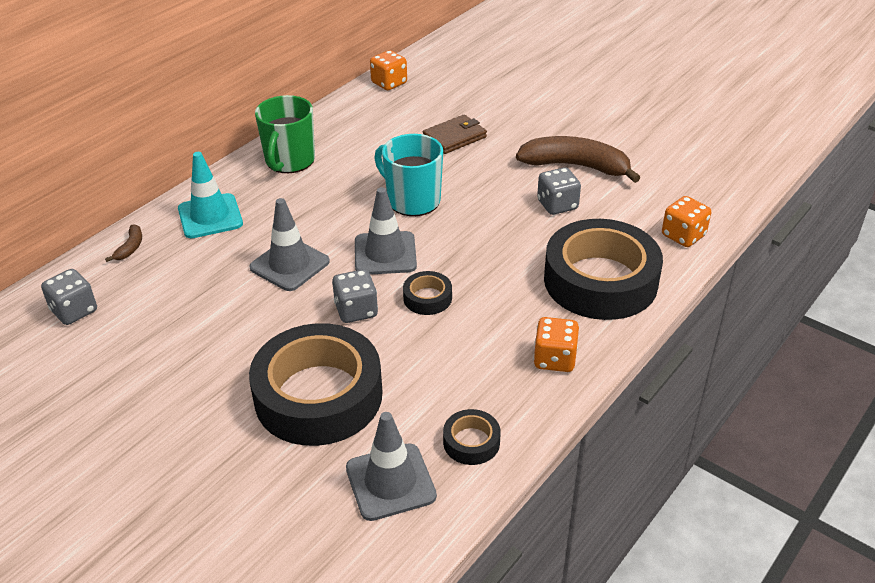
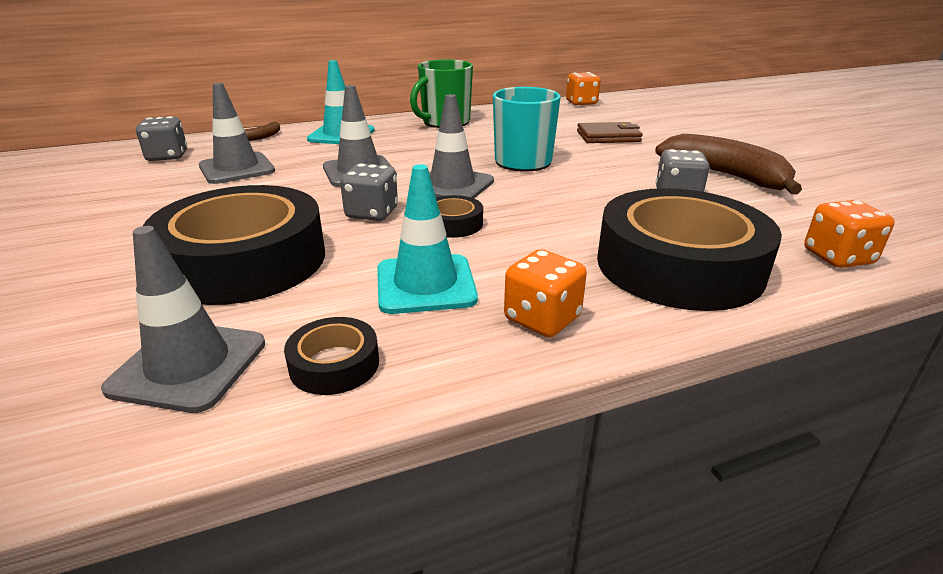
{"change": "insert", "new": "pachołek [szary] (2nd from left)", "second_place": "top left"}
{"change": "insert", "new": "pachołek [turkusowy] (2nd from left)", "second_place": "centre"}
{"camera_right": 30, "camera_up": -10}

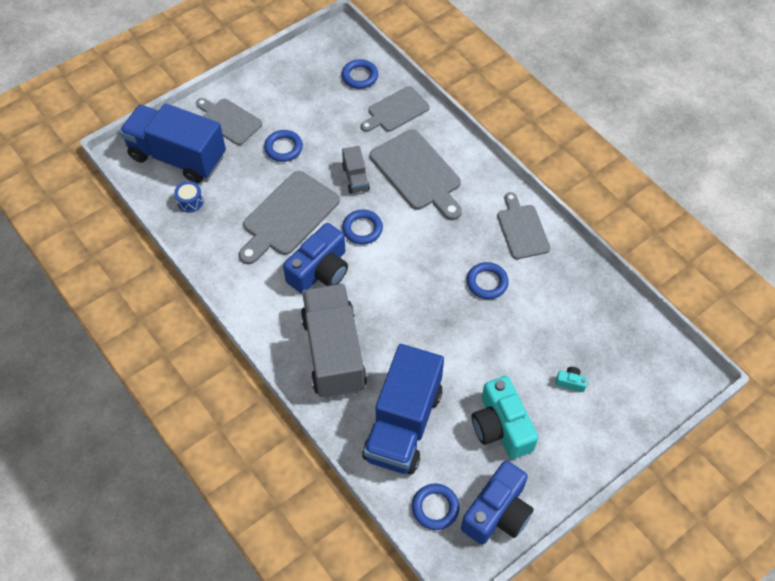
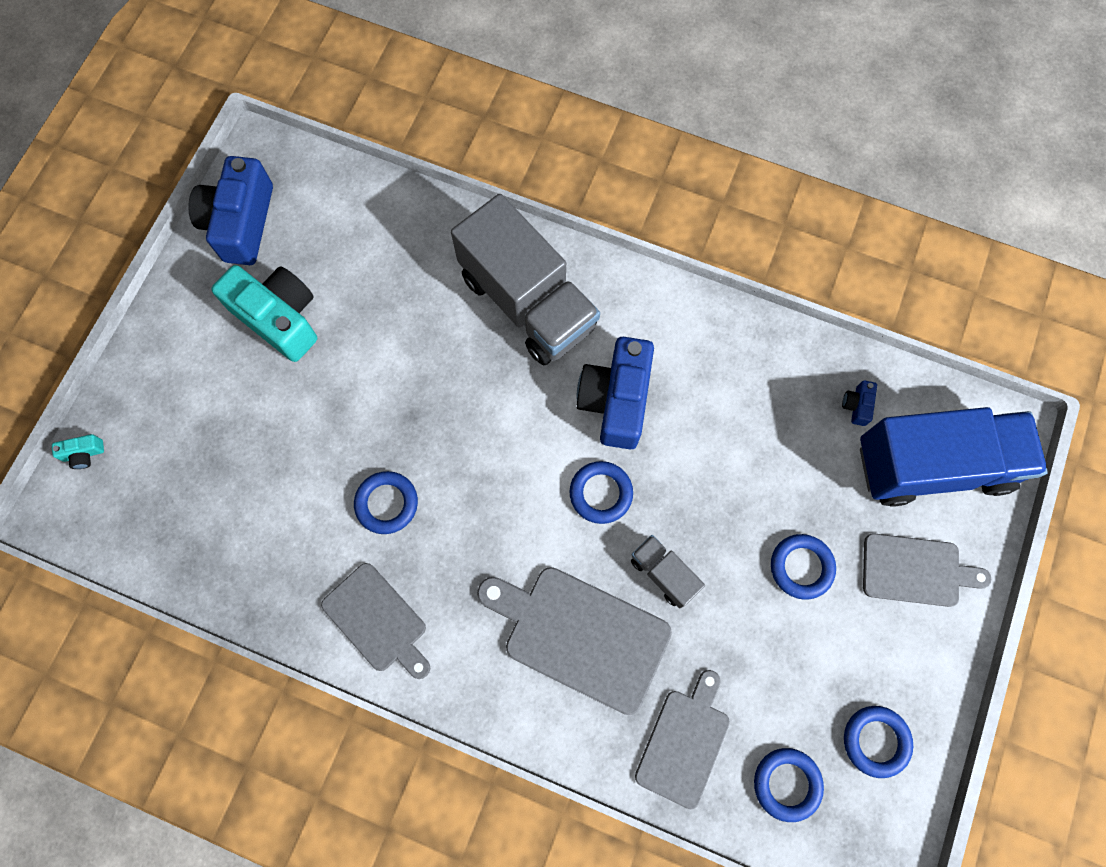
{"change": "replace", "old": "bęben [niebieski]", "new": "aparat fotograficzny [niebieski] (3rd from left)", "first_place": "middle left", "second_place": "middle right"}
{"change": "delete", "old": "deska do krojenia [szary] (2nd from left)", "first_place": "centre"}
{"change": "delete", "old": "ciężarówka [niebieski] (2nd from left)", "first_place": "bottom centre"}
{"change": "move", "old": "pierścień [niebieski] (4th from left in the first image)", "new": "pierścień [niebieski] (5th from left)", "first_place": "bottom centre", "second_place": "bottom right"}
{"change": "move", "old": "aparat fotograficzny [turkusowy] (2nd from left in the first image)", "new": "aparat fotograficzny [turkusowy] (1st from left)", "first_place": "middle right", "second_place": "middle left"}
{"camera_right": 150, "camera_up": 15}

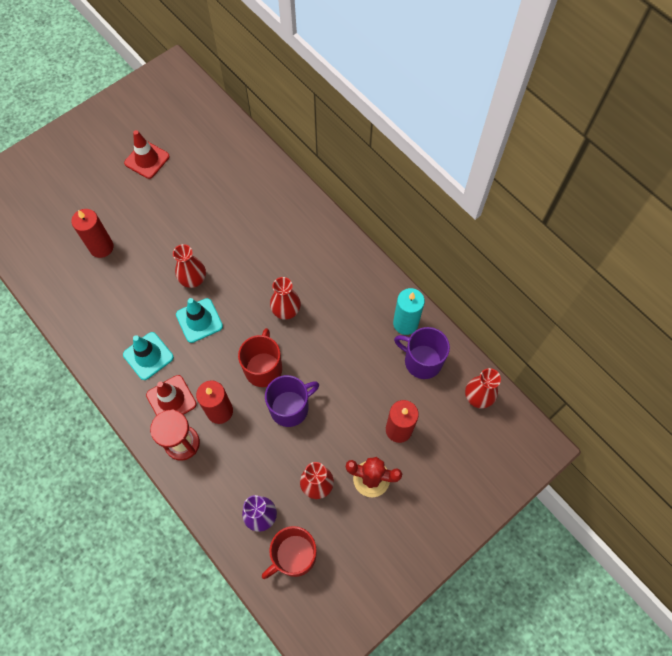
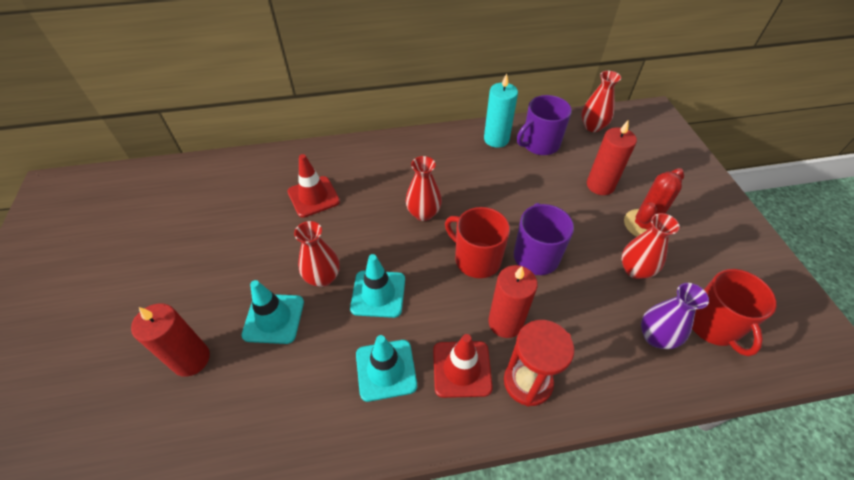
{"change": "move", "old": "pachołek [czerwony] (1st from left)", "first_place": "top left", "second_place": "centre"}
{"change": "insert", "new": "pachołek [turkusowy] (1st from left)", "second_place": "middle left"}
{"camera_right": -60, "camera_up": -15}

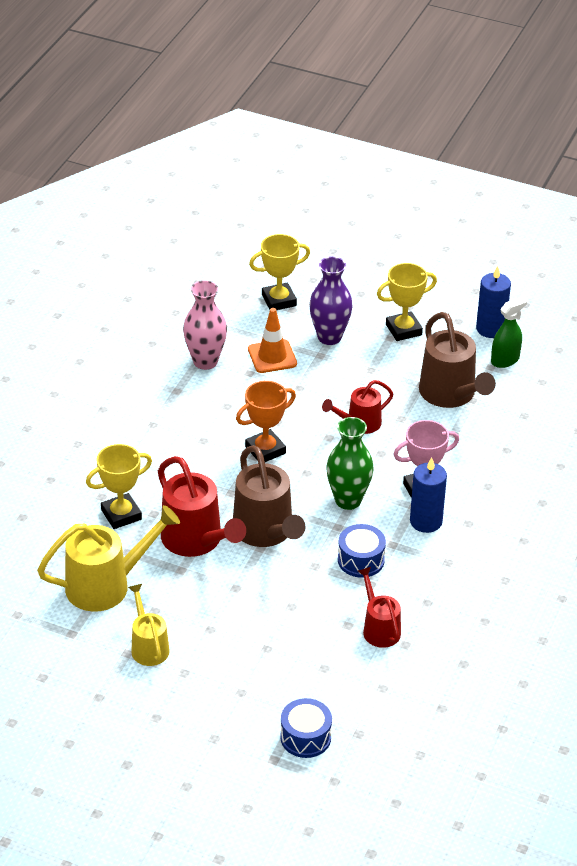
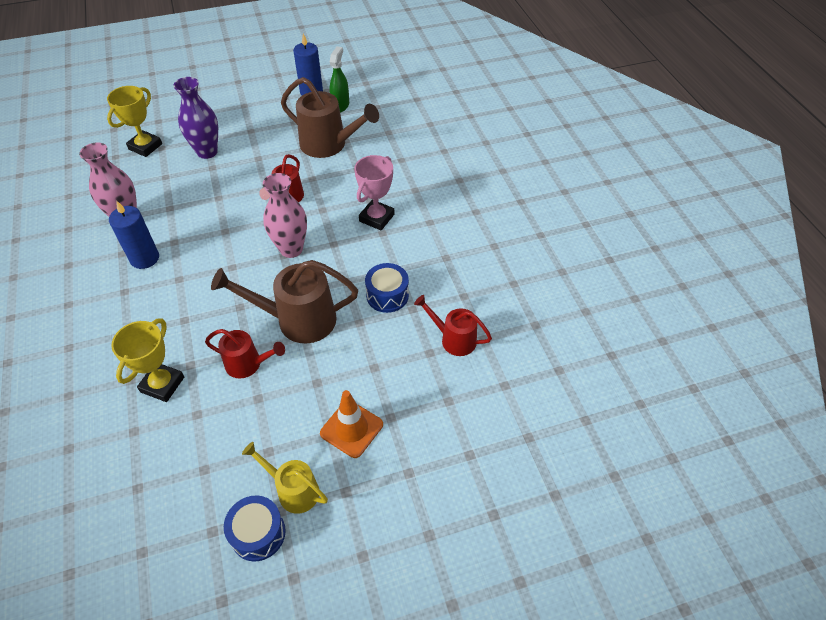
{"change": "delete", "old": "konewka [żółty] (1st from left)", "first_place": "middle left"}
{"change": "resize", "old": "konewka [czerwony] (1st from left)", "first_place": "centre", "second_place": "middle left", "factor": 0.59}
{"change": "rotate", "old": "konewka [brązowy] (1st from left)", "first_place": "centre", "second_place": "centre", "degrees": 150}
{"change": "delete", "old": "puchar [pomarańczowy]", "first_place": "centre"}
{"change": "move", "old": "pachołek [pomarańczowy]", "first_place": "centre", "second_place": "bottom centre"}
{"change": "move", "old": "bęben [niebieski] (1st from left)", "first_place": "bottom centre", "second_place": "bottom left"}
{"change": "delete", "old": "wazon [zielony]", "first_place": "centre"}
{"change": "delete", "old": "puchar [żółty] (3rd from left)", "first_place": "middle right"}
{"change": "move", "old": "świeca [niebieski] (1st from left)", "first_place": "middle right", "second_place": "middle left"}
{"change": "insert", "new": "wazon [różowy] (2nd from left)", "second_place": "centre"}
{"camera_right": -40, "camera_up": 10}

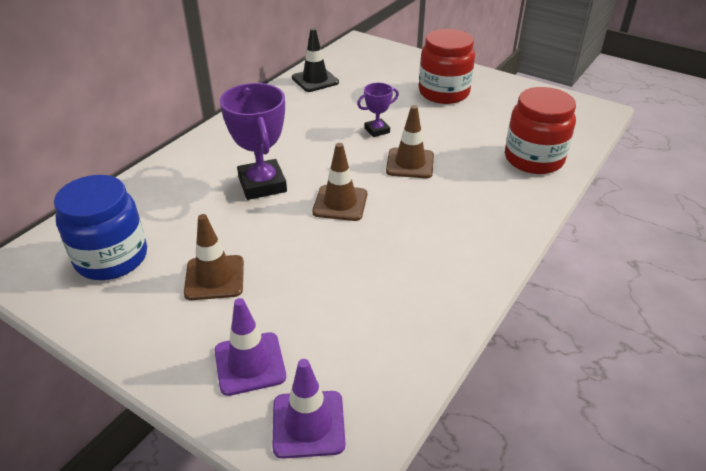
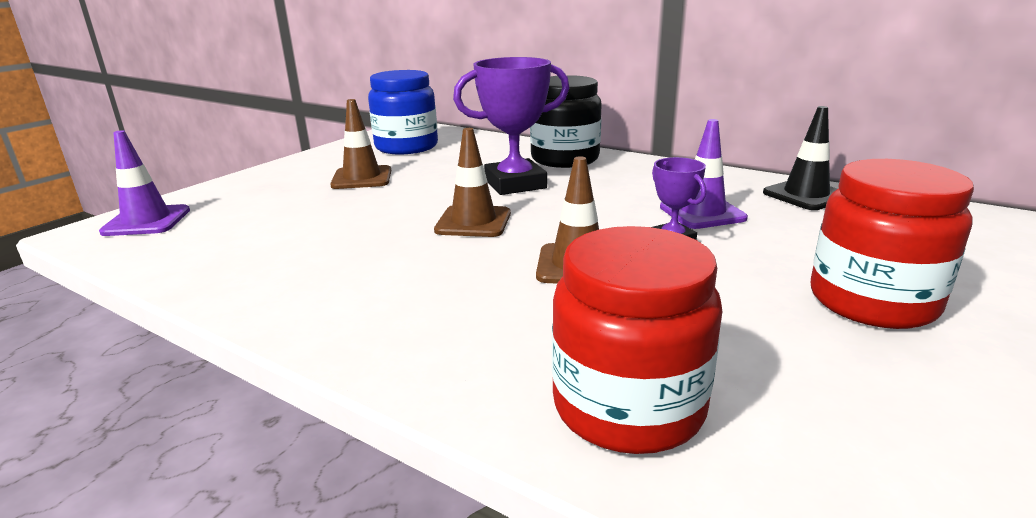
{"change": "move", "old": "pachołek [fioletowy] (1st from left in the first image)", "new": "pachołek [fioletowy] (2nd from left)", "first_place": "bottom centre", "second_place": "middle right"}
{"change": "insert", "new": "słoik [czarny]", "second_place": "top centre"}
{"camera_right": 90, "camera_up": -15}

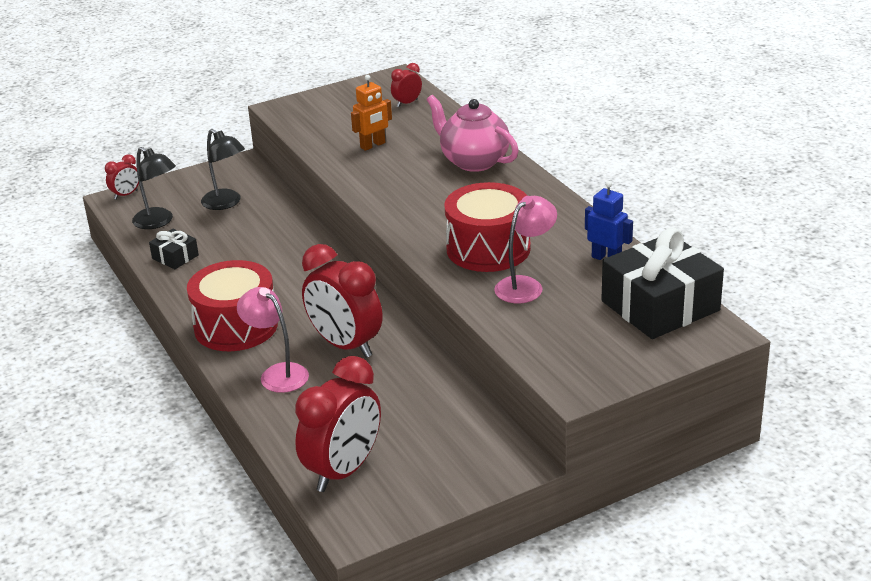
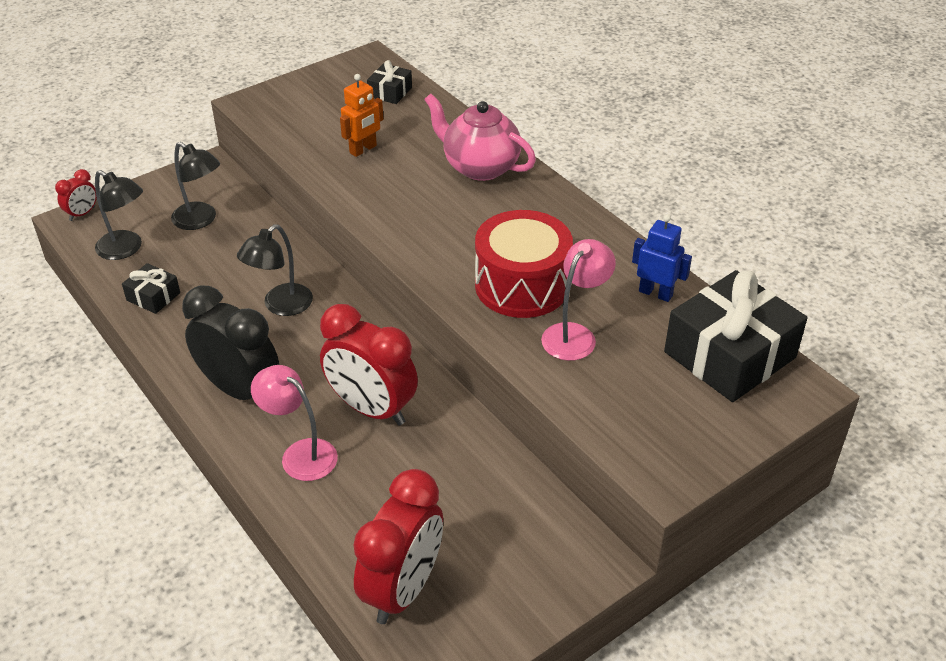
{"change": "replace", "old": "bęben [czerwony] (1st from left)", "new": "budzik [czarny]", "first_place": "middle left", "second_place": "middle left"}
{"change": "replace", "old": "budzik [czerwony] (4th from left)", "new": "prezent [czarny] (2nd from left)", "first_place": "top centre", "second_place": "top centre"}
{"change": "insert", "new": "lampka [czarny] (3rd from left)", "second_place": "middle left"}
{"camera_right": -10, "camera_up": 10}

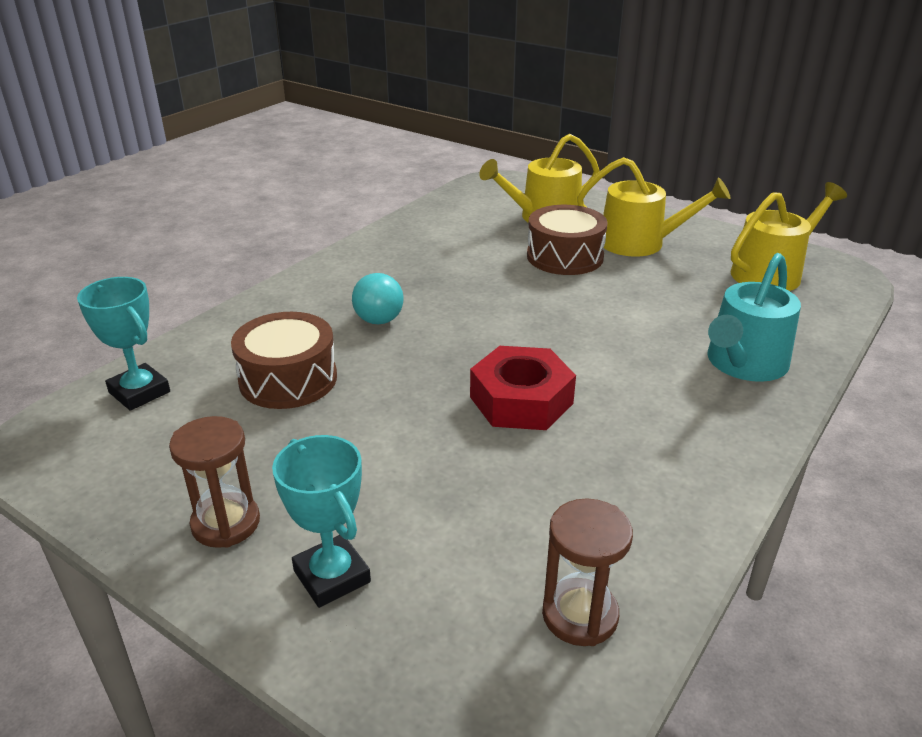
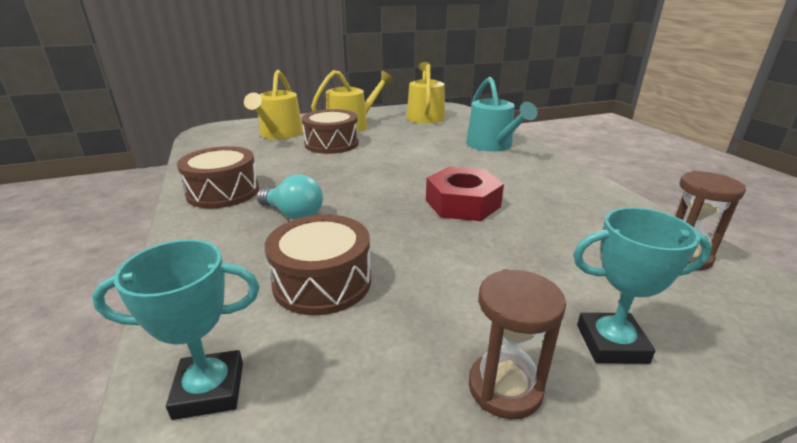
{"change": "insert", "new": "bęben [brązowy] (1st from left)", "second_place": "middle left"}
{"camera_right": -55, "camera_up": -5}

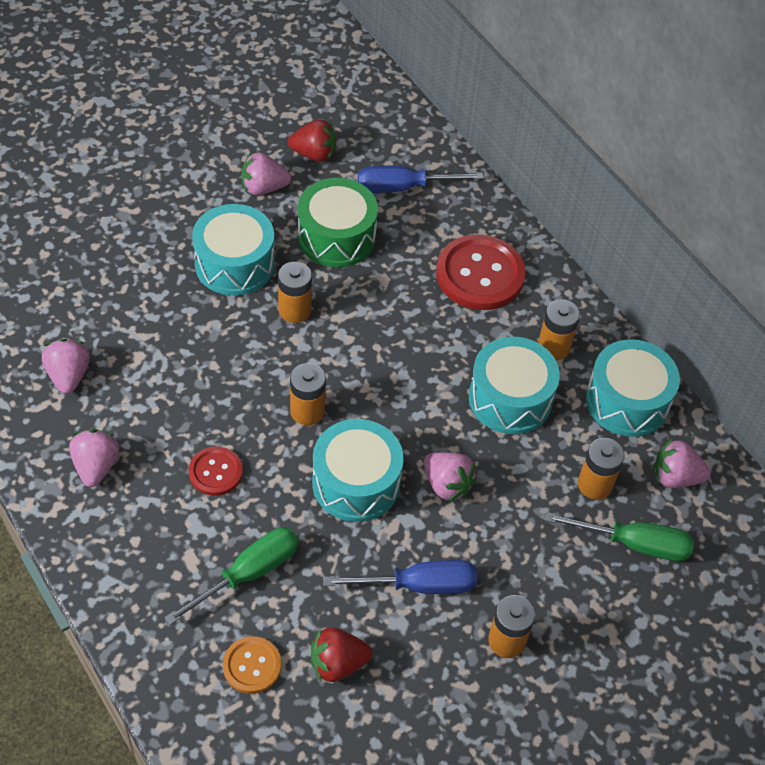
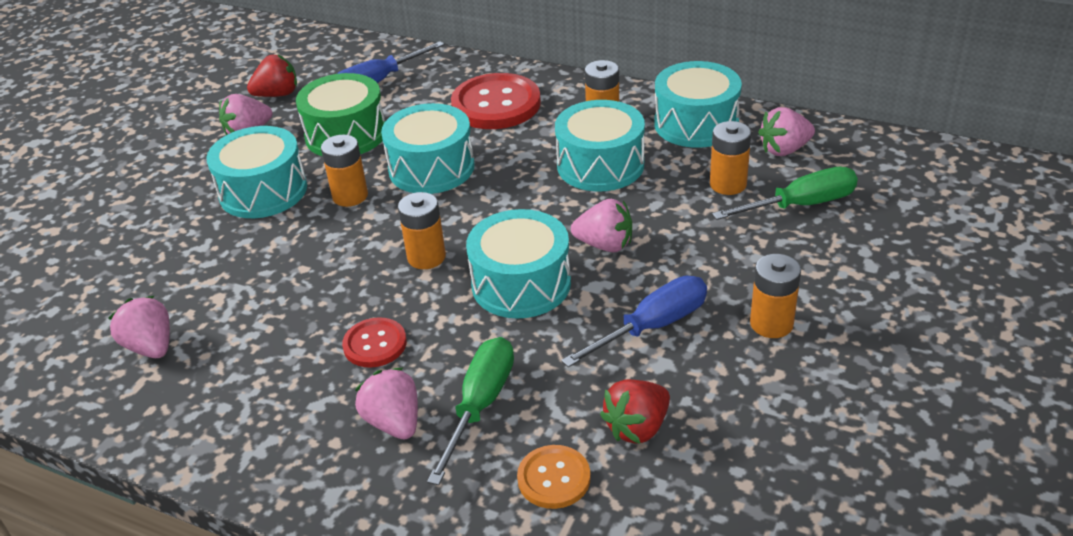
{"change": "move", "old": "truskawka [różowy] (2nd from left in the first image)", "new": "truskawka [różowy] (3rd from left)", "first_place": "middle left", "second_place": "bottom centre"}
{"change": "insert", "new": "bęben [turkusowy] (2nd from left)", "second_place": "top centre"}
{"camera_right": -25, "camera_up": -15}

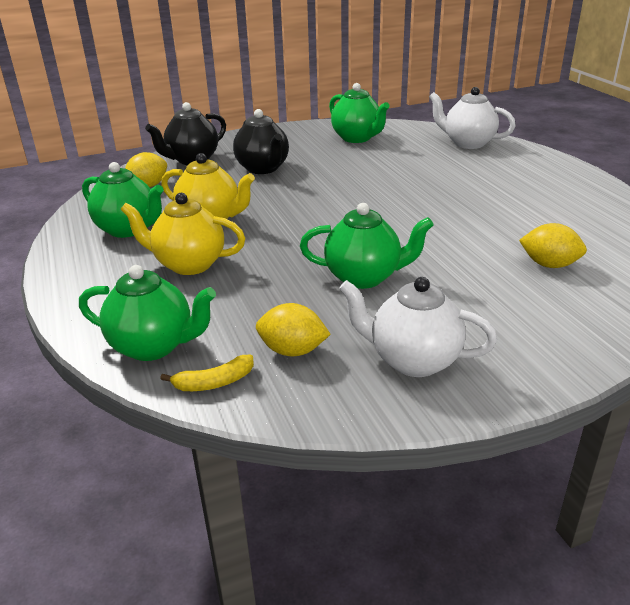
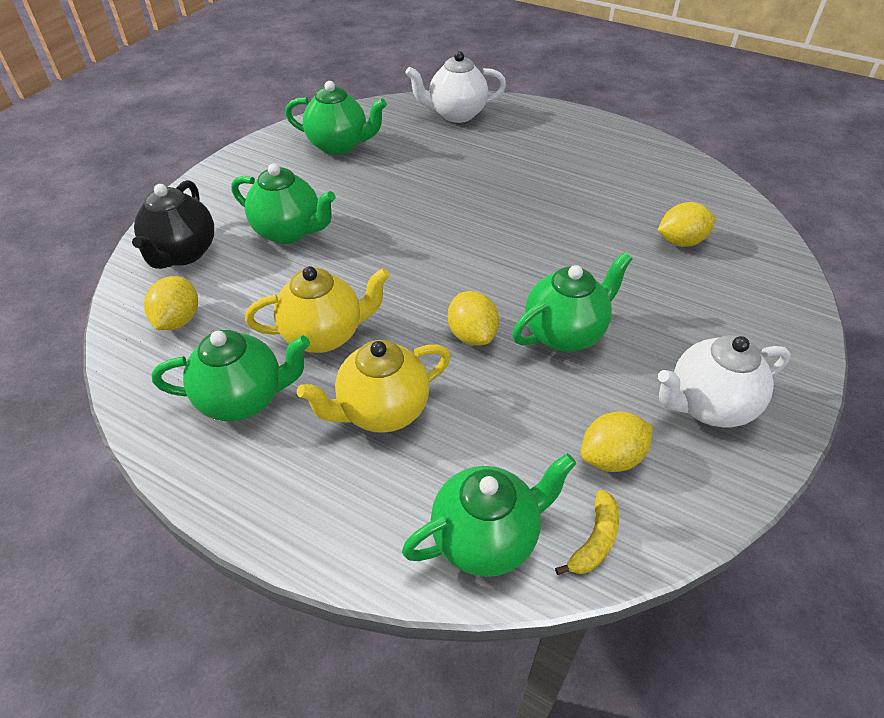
{"change": "recolor", "old": "imbryk [czarny] (2nd from left)", "new": "imbryk [zielony] (2nd from left)", "first_place": "top centre", "second_place": "top left"}
{"change": "insert", "new": "cytryna [żółty] (2nd from left)", "second_place": "centre"}
{"camera_right": -40, "camera_up": 15}

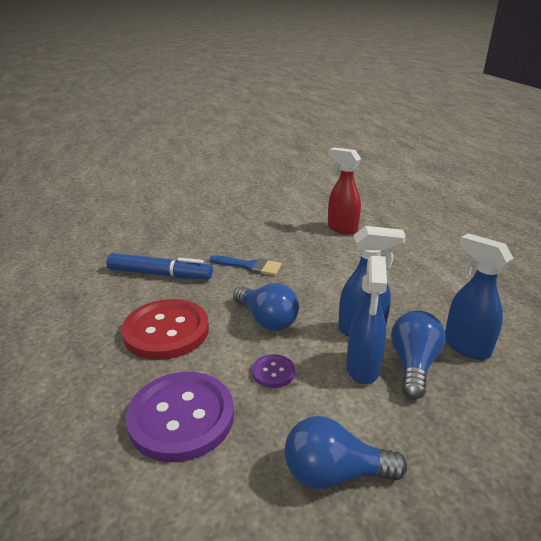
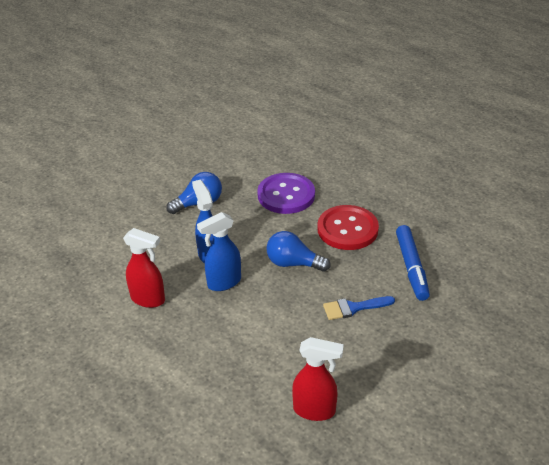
{"change": "rotate", "old": "flamaster [niebieski]", "first_place": "middle left", "second_place": "middle right", "degrees": -75}
{"change": "delete", "old": "guzik [fioletowy] (2nd from left)", "first_place": "bottom centre"}
{"change": "delete", "old": "żarówka [niebieski] (3rd from left)", "first_place": "middle right"}
{"change": "recolor", "old": "spryskiwacz [niebieski] (3rd from left)", "new": "spryskiwacz [czerwony] (1st from left)", "first_place": "middle right", "second_place": "middle left"}
{"camera_right": 150, "camera_up": 10}

